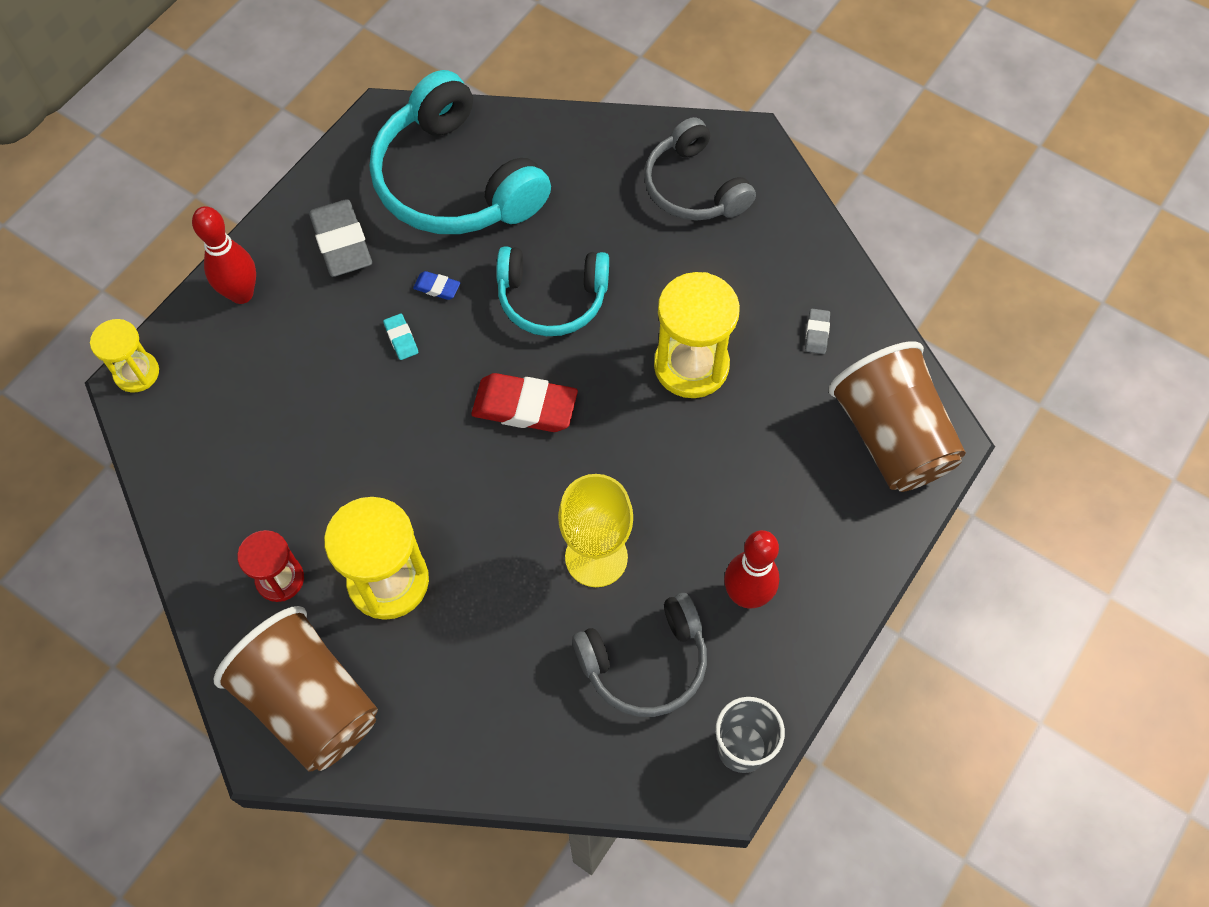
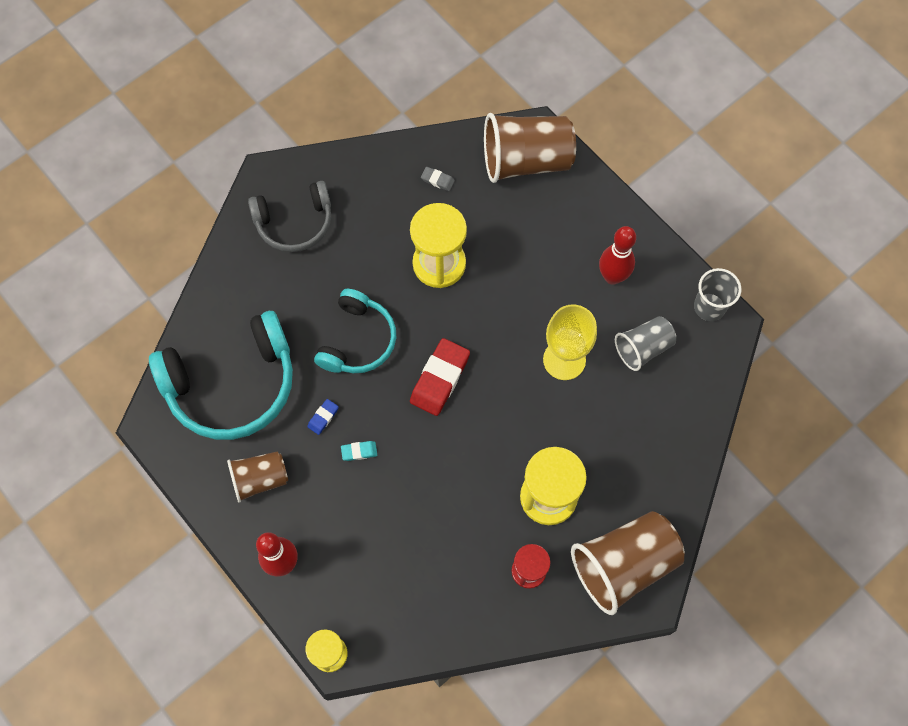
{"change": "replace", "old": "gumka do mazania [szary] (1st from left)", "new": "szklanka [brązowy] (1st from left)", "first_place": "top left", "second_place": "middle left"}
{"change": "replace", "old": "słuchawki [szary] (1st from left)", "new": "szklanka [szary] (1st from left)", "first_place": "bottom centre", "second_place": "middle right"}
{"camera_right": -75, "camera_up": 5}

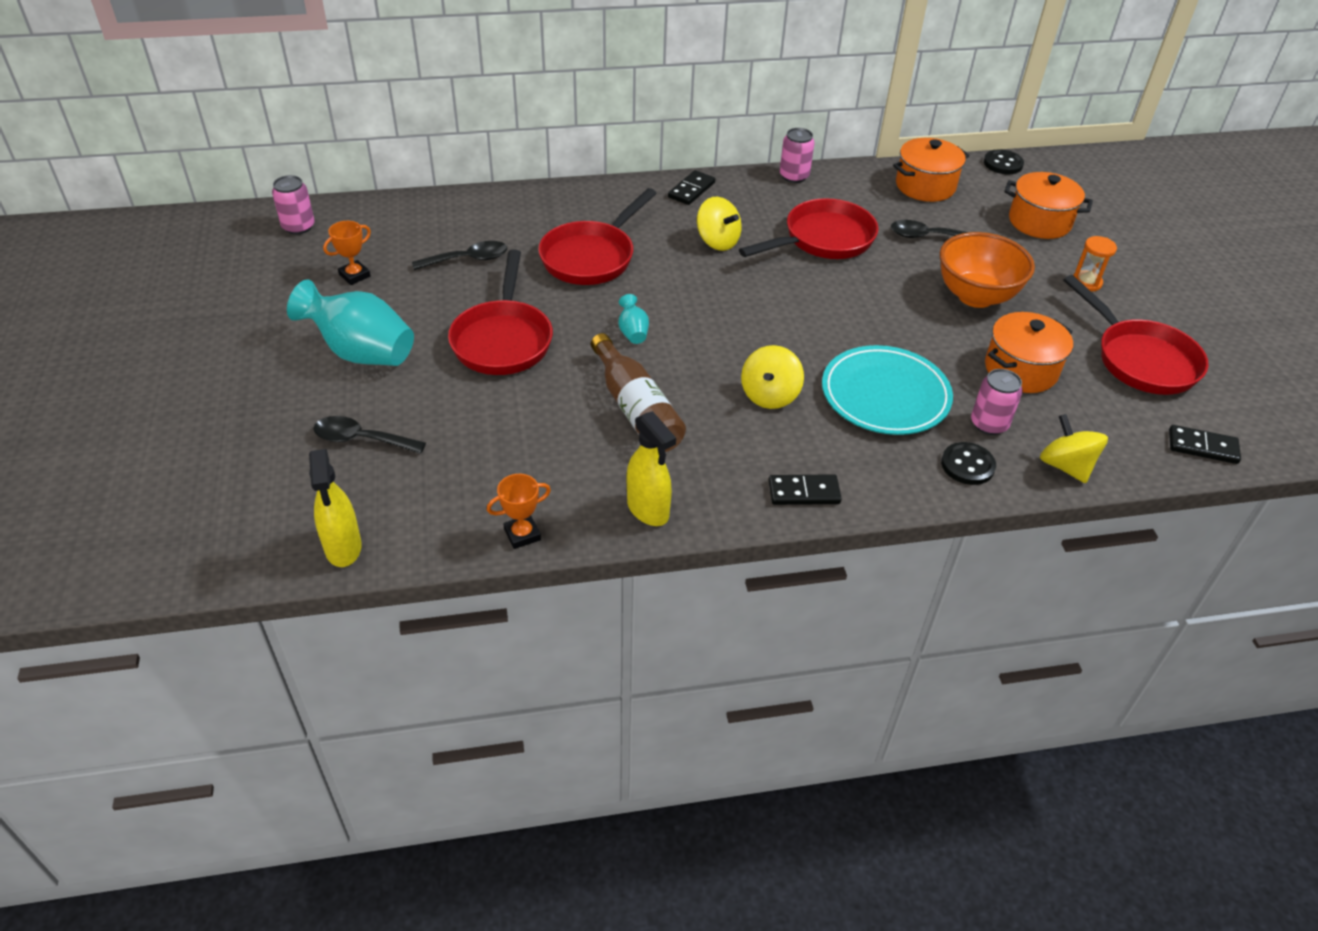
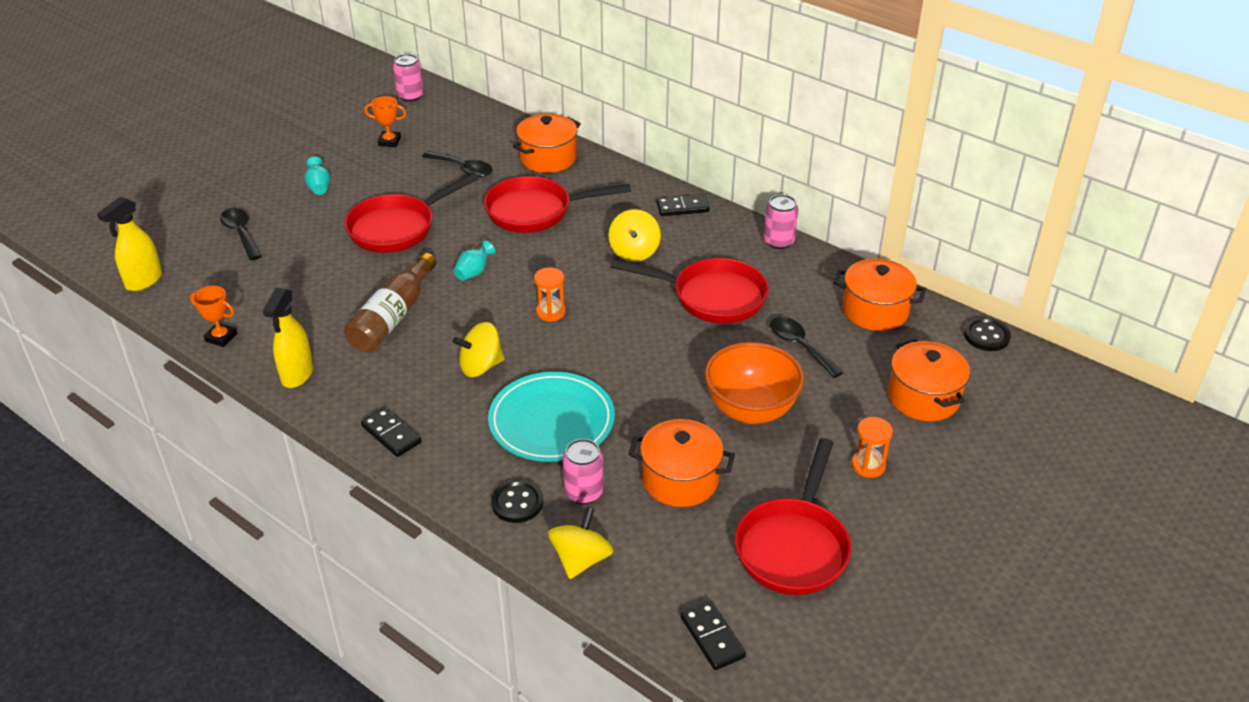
{"change": "resize", "old": "wazon [turkusowy] (1st from left)", "first_place": "middle left", "second_place": "top left", "factor": 0.45}
{"change": "insert", "new": "garnek [pomarańczowy] (1st from left)", "second_place": "top centre"}
{"change": "insert", "new": "klepsydra [pomarańczowy] (1st from left)", "second_place": "centre"}
{"camera_right": 50, "camera_up": -5}

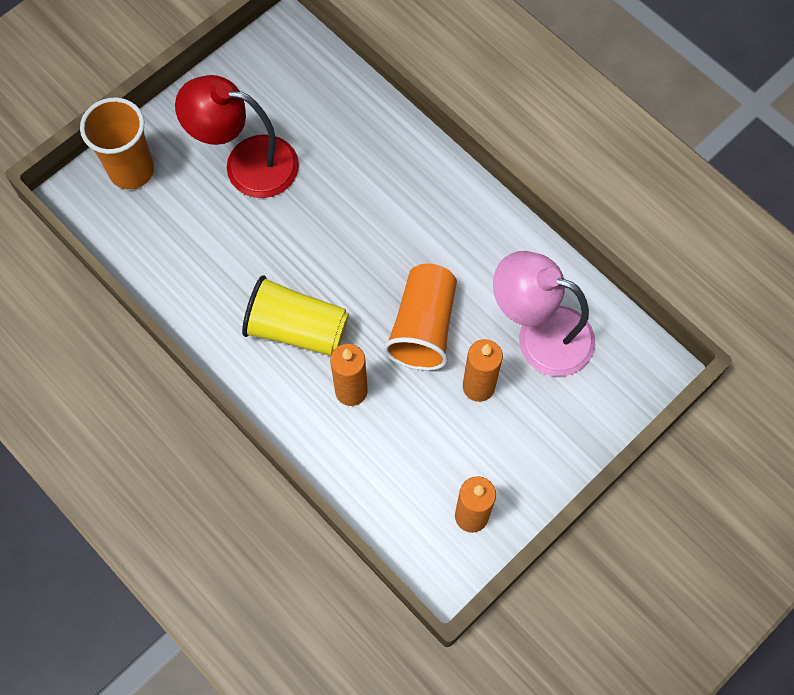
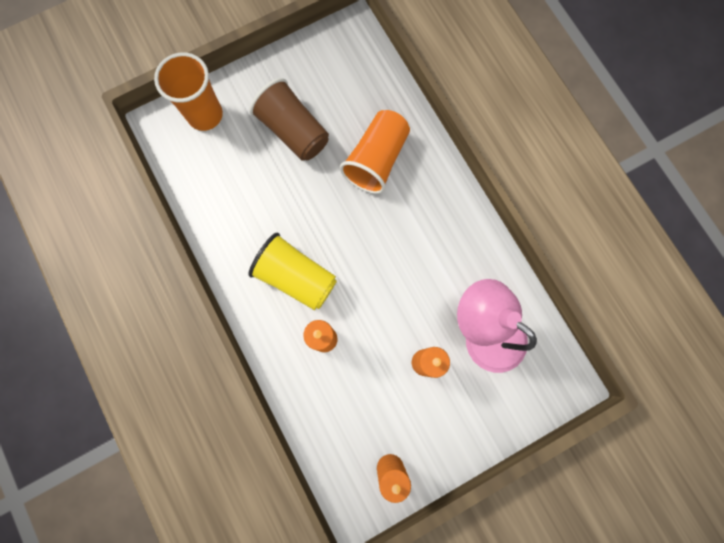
{"change": "replace", "old": "lampka [czerwony]", "new": "szklanka [brązowy]", "first_place": "top left", "second_place": "top centre"}
{"change": "move", "old": "szklanka [pomarańczowy] (2nd from left)", "first_place": "centre", "second_place": "top centre"}
{"camera_right": 15, "camera_up": 10}

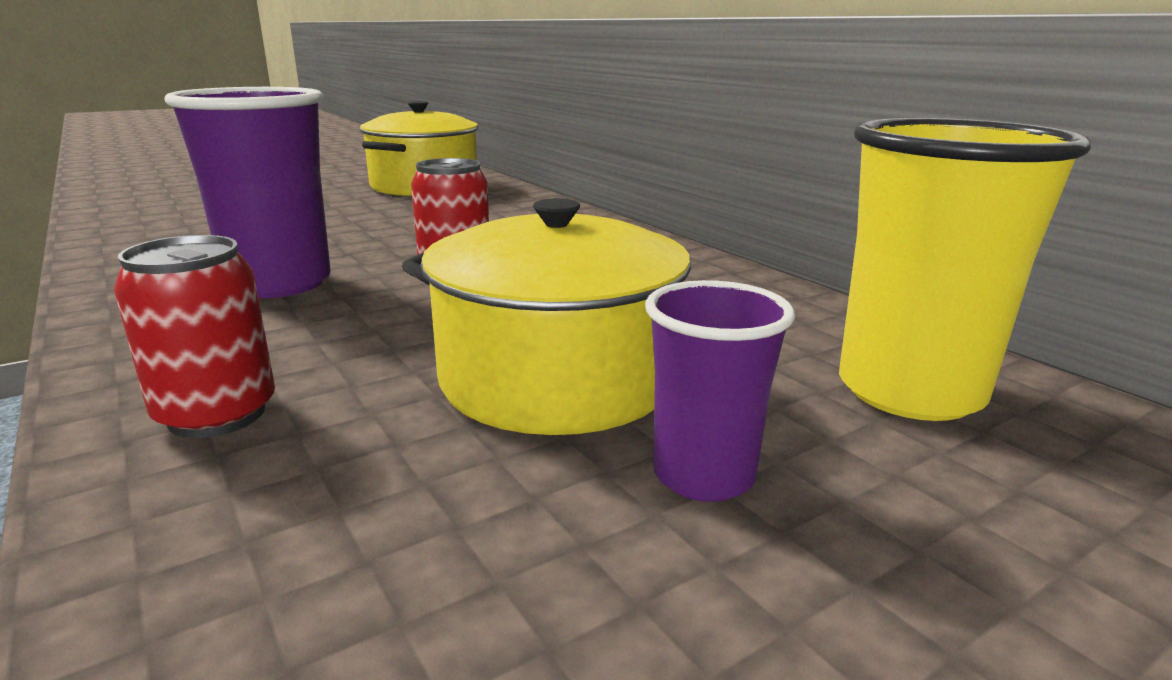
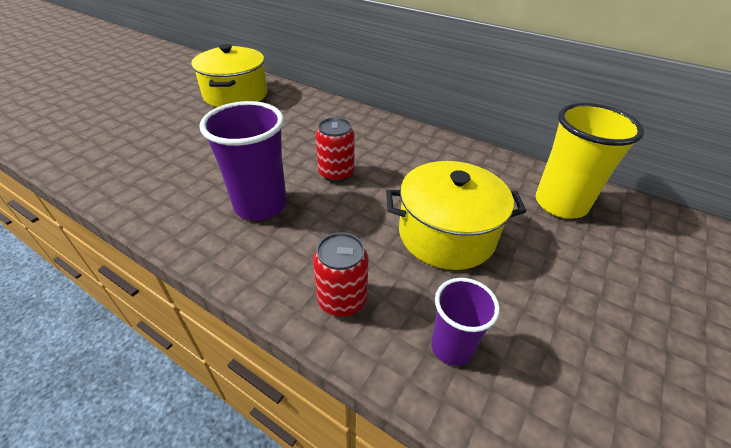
{"change": "move", "old": "szklanka [fioletowy] (2nd from left)", "first_place": "centre", "second_place": "bottom centre"}
{"camera_right": -25, "camera_up": 20}

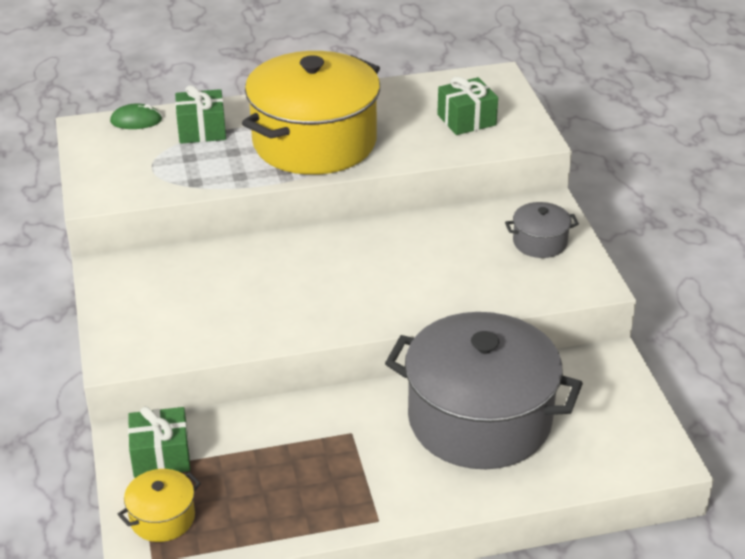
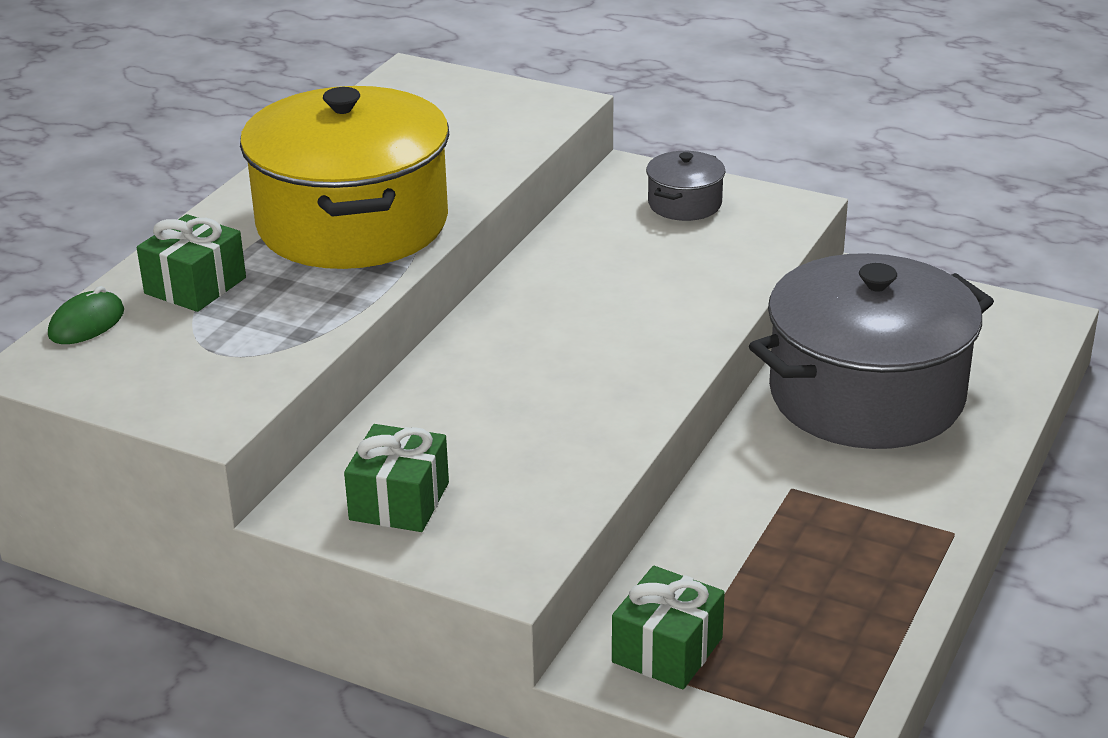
{"change": "delete", "old": "garnek [żółty] (1st from left)", "first_place": "bottom left"}
{"change": "move", "old": "prezent [zielony] (3rd from left in the first image)", "new": "prezent [zielony] (2nd from left)", "first_place": "top centre", "second_place": "centre"}
{"camera_right": -50, "camera_up": -5}

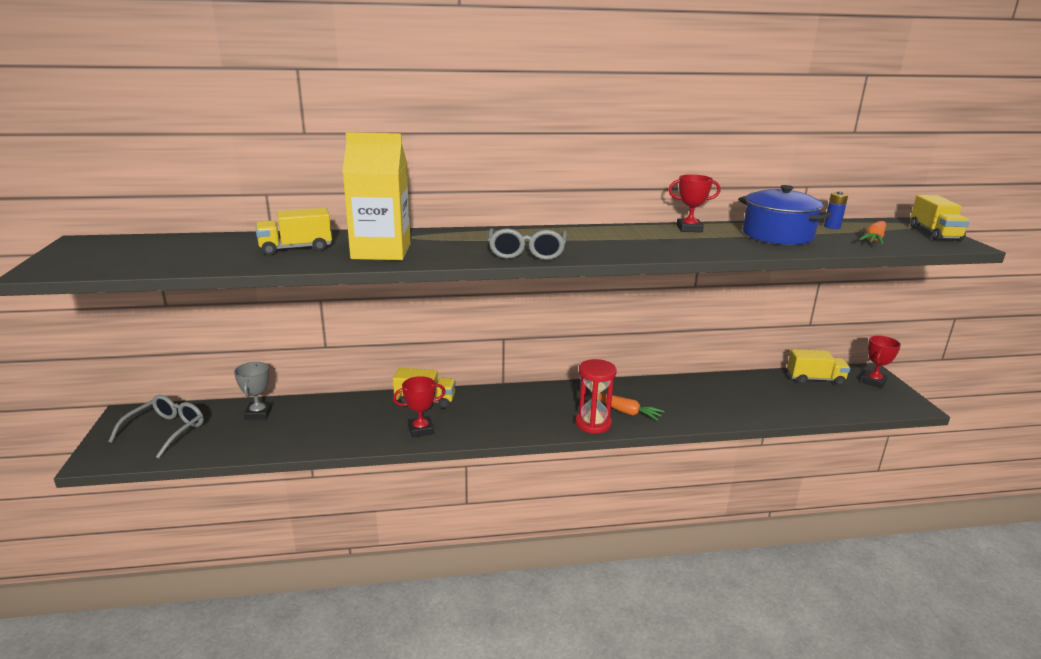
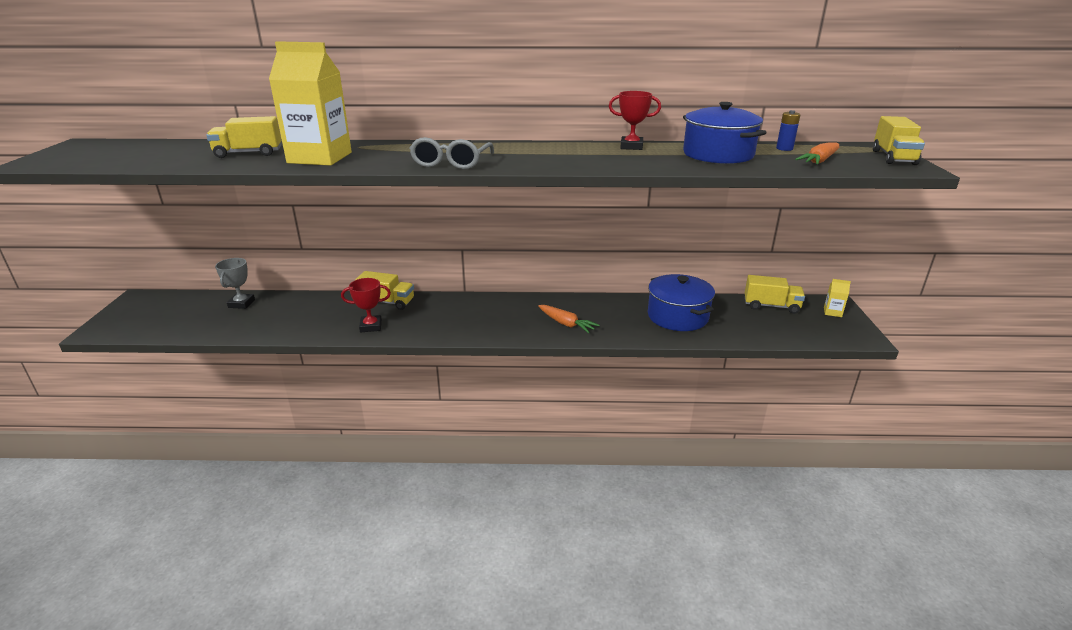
{"change": "delete", "old": "okulary [szary] (1st from left)", "first_place": "middle left"}
{"change": "delete", "old": "klepsydra [czerwony]", "first_place": "centre"}
{"change": "replace", "old": "puchar [czerwony] (3rd from left)", "new": "karton mleka [żółty] (2nd from left)", "first_place": "middle right", "second_place": "middle right"}
{"change": "insert", "new": "garnek [niebieski] (1st from left)", "second_place": "centre"}
{"camera_right": 10, "camera_up": 5}

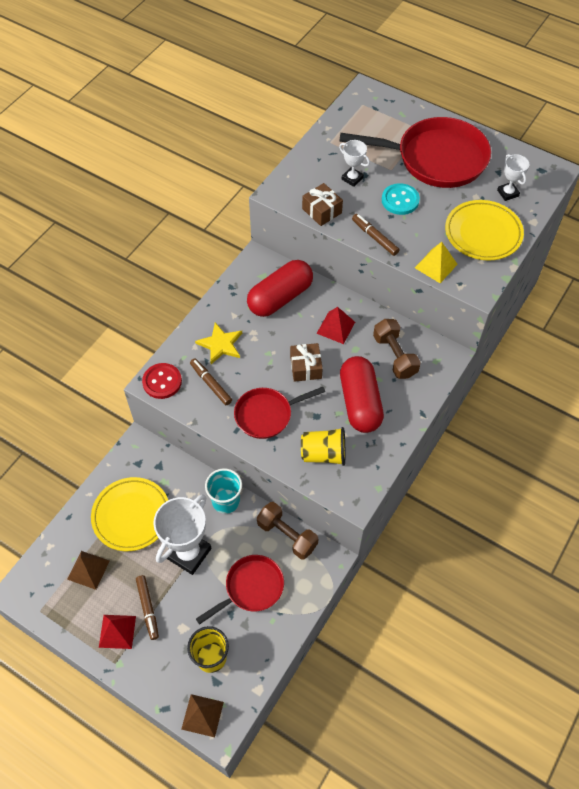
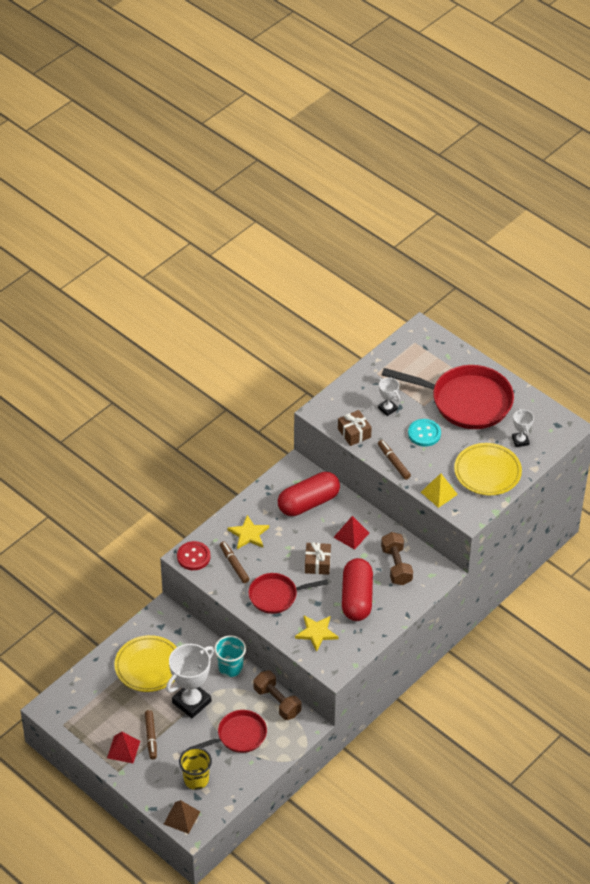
{"change": "delete", "old": "piramida [brązowy] (1st from left)", "first_place": "bottom left"}
{"change": "replace", "old": "szklanka [żółty] (2nd from left)", "new": "gwiazda [żółty] (2nd from left)", "first_place": "centre", "second_place": "bottom centre"}
{"camera_right": 10, "camera_up": -10}

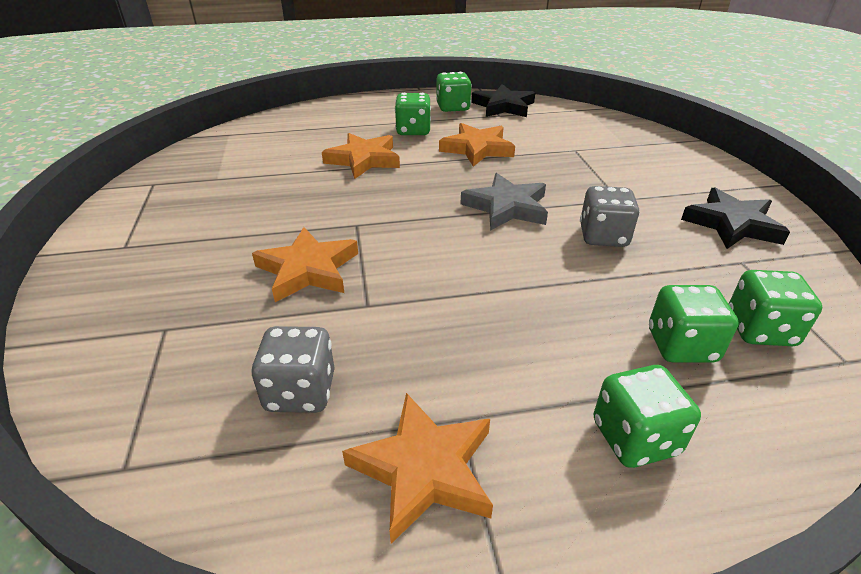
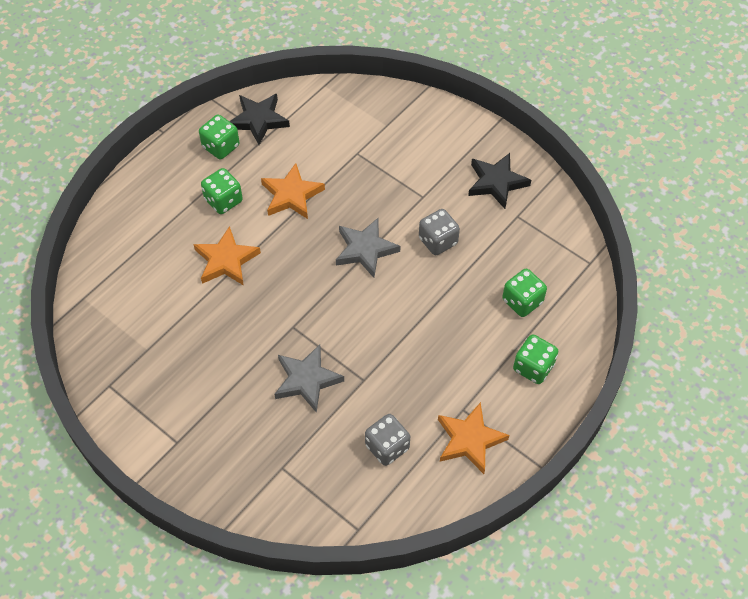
{"change": "recolor", "old": "gwiazda [pomarańczowy] (1st from left)", "new": "gwiazda [szary] (1st from left)", "first_place": "centre", "second_place": "centre"}
{"change": "delete", "old": "kostka do gry [zielony] (5th from left)", "first_place": "middle right"}
{"camera_right": -40, "camera_up": 20}

